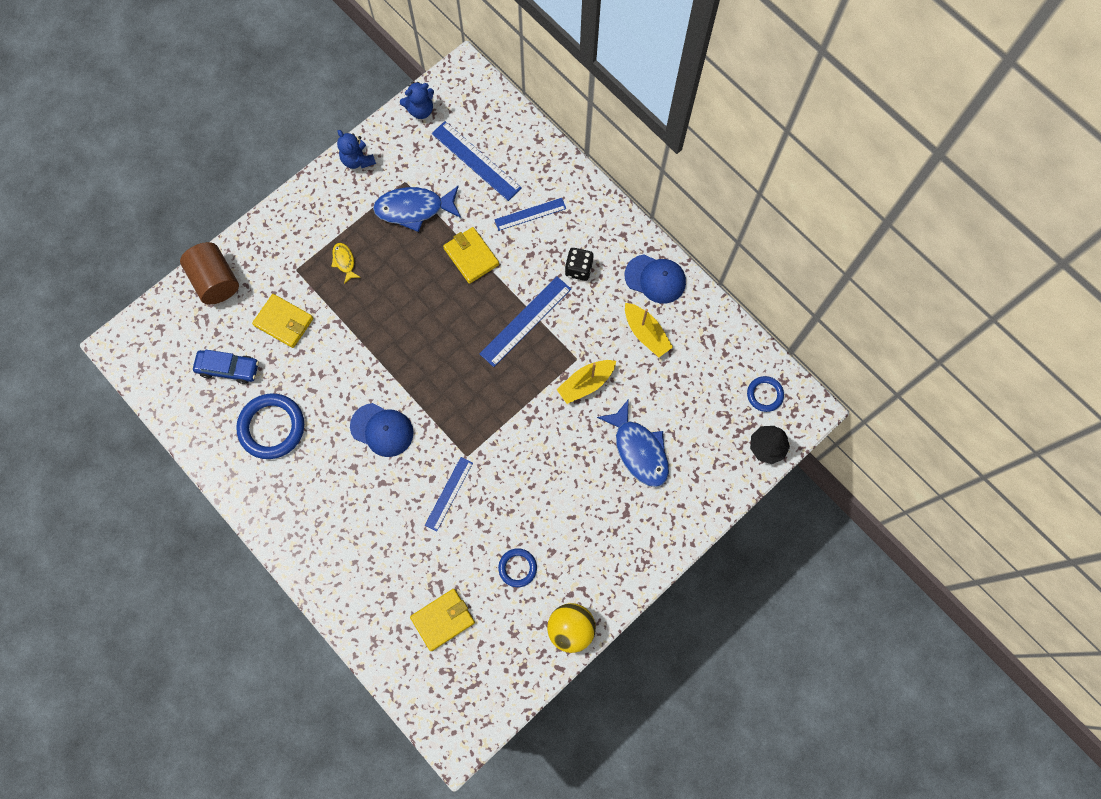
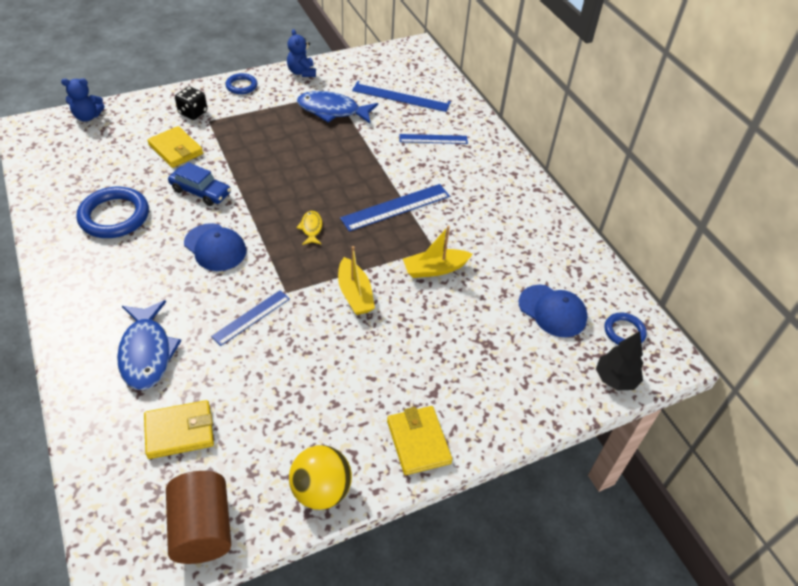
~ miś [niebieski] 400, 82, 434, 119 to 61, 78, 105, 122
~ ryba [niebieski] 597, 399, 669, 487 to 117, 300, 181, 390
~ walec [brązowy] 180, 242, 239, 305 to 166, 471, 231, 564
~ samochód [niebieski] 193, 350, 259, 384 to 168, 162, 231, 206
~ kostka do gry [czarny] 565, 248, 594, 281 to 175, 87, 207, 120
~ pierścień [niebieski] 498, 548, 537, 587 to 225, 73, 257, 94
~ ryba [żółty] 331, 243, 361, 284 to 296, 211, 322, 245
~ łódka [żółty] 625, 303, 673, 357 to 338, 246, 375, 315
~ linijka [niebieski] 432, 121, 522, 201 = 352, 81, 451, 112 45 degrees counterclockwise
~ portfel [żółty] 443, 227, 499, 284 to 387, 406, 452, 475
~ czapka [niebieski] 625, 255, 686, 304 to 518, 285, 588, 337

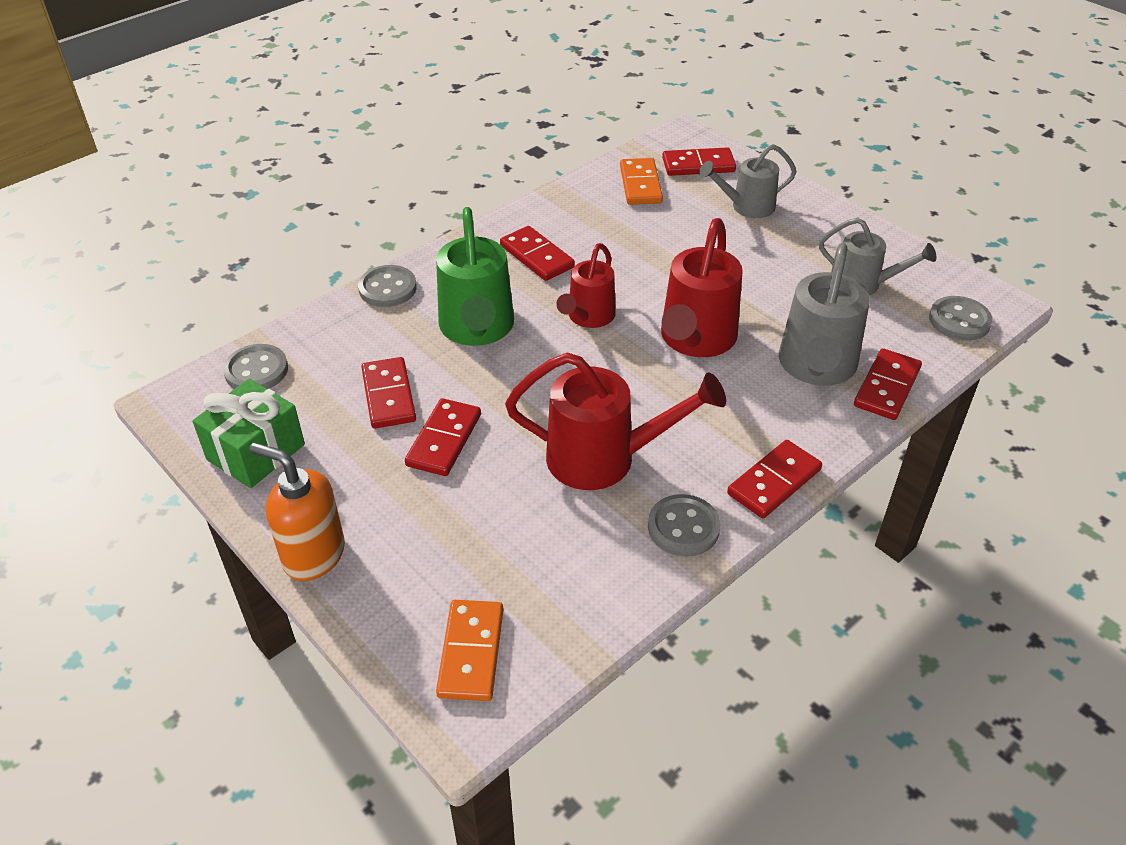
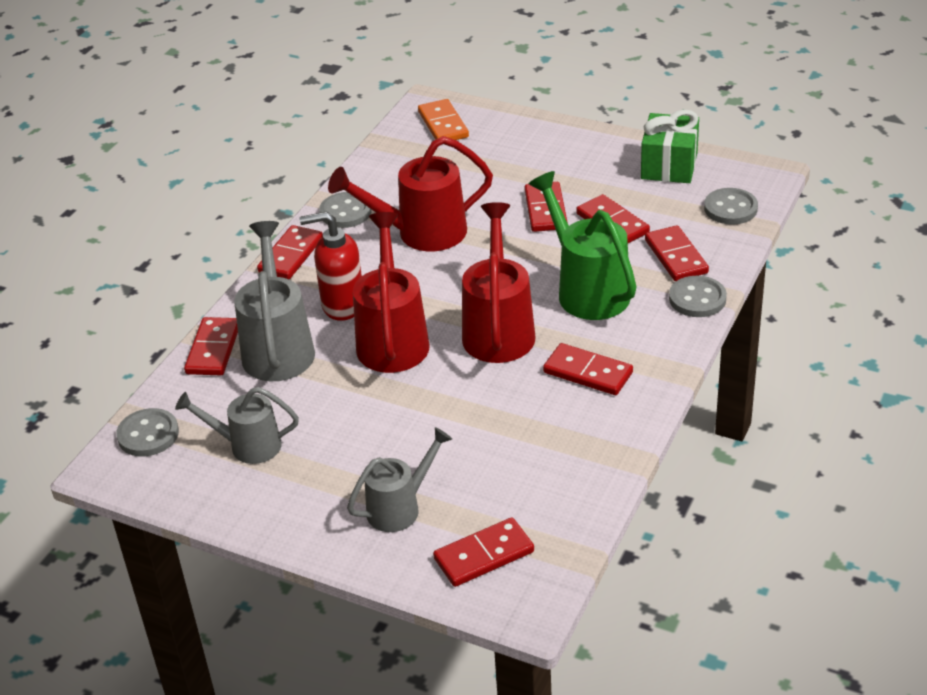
+ dozownik mydła [czerwony] 300, 211, 362, 321
~ konewka [czerwony] 556, 243, 616, 328 = 462, 202, 536, 363 x1.58
+ kostka domina [czerwony] 645, 225, 709, 281
- dozownik mydła [pomarańczowy] 250, 442, 345, 581
- kostka domina [pomarańczowy] 620, 158, 663, 205

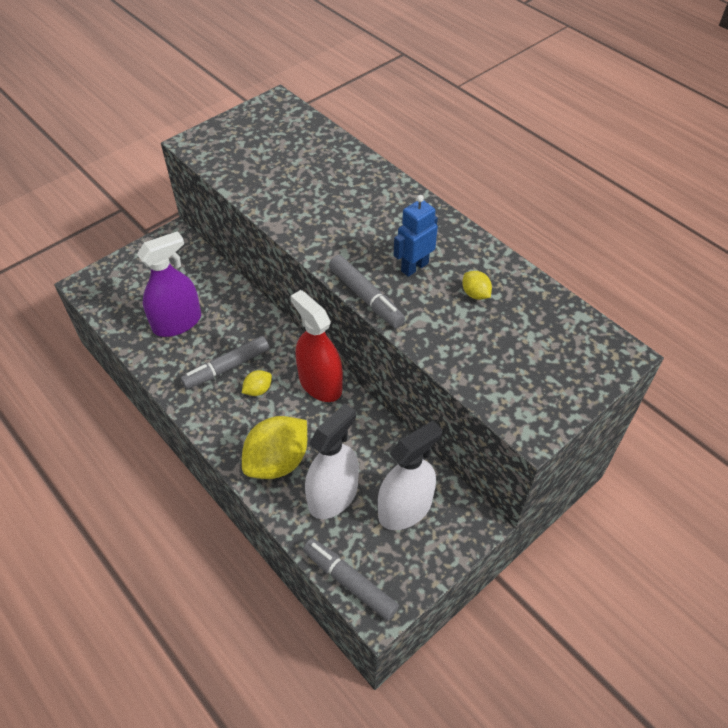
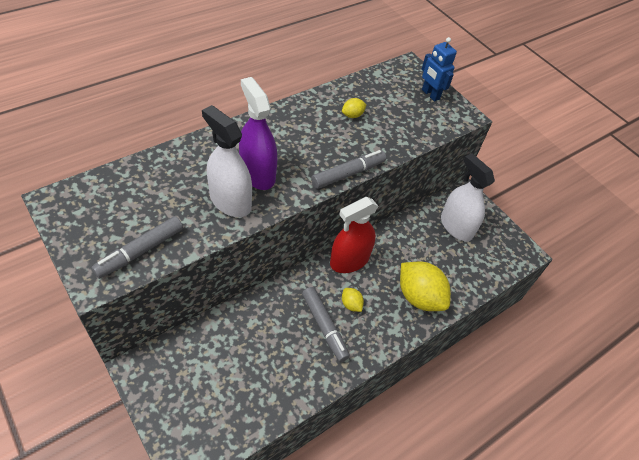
~ flamaster [szary] 303, 538, 399, 621 to 91, 216, 183, 279
~ spryskiwacz [biały] 305, 404, 359, 519 to 202, 105, 252, 217
~ spryskiwacz [fioletowy] 137, 231, 201, 337 to 239, 77, 277, 190
~ robot [niebieski] 393, 195, 438, 277 to 421, 37, 457, 102

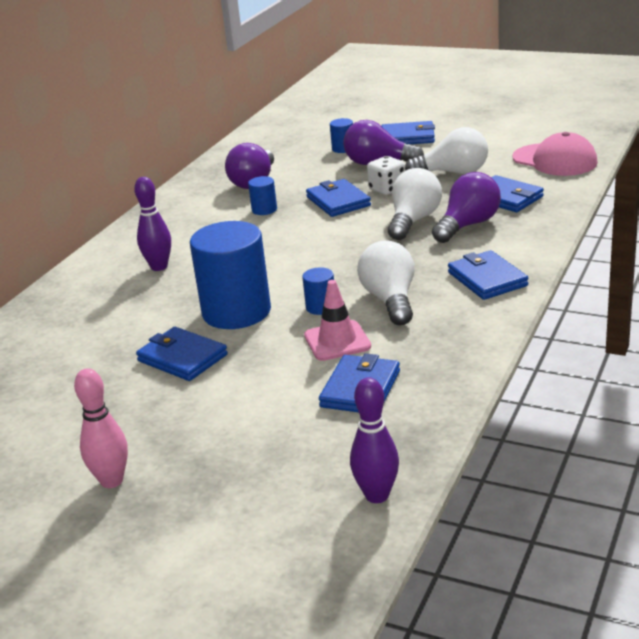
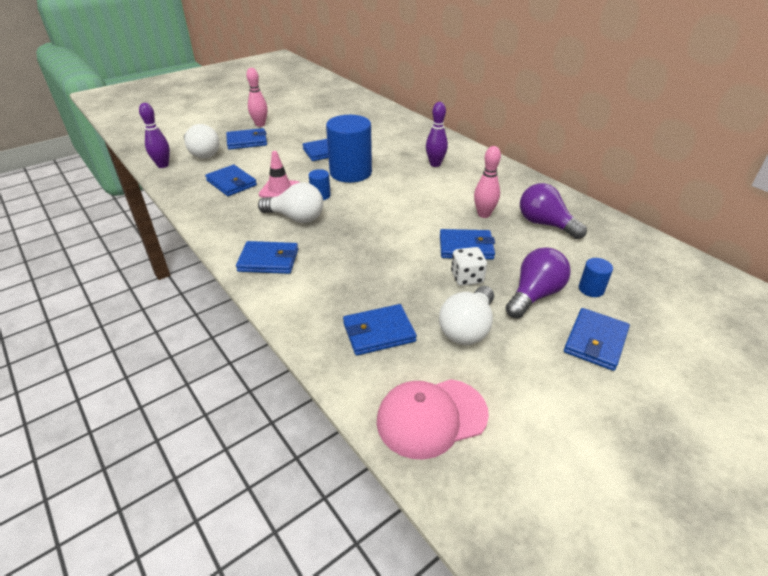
~ żarówka [biały] 388, 168, 442, 240 to 184, 124, 220, 159
+ portfel [niebieski] 226, 128, 267, 150
~ walec [niebieski] 248, 176, 277, 215 to kręgiel [różowy] 474, 146, 501, 218
- żarówka [fioletowy] 432, 172, 501, 243

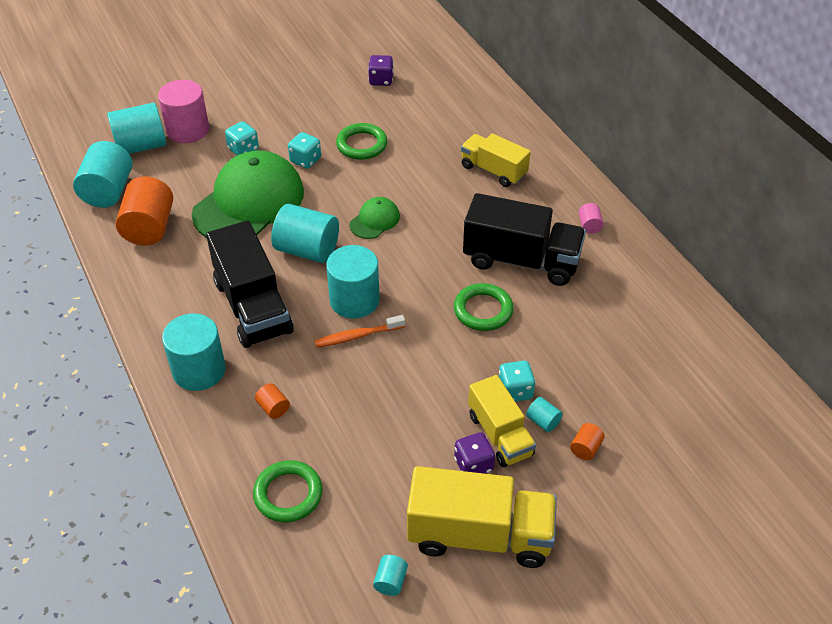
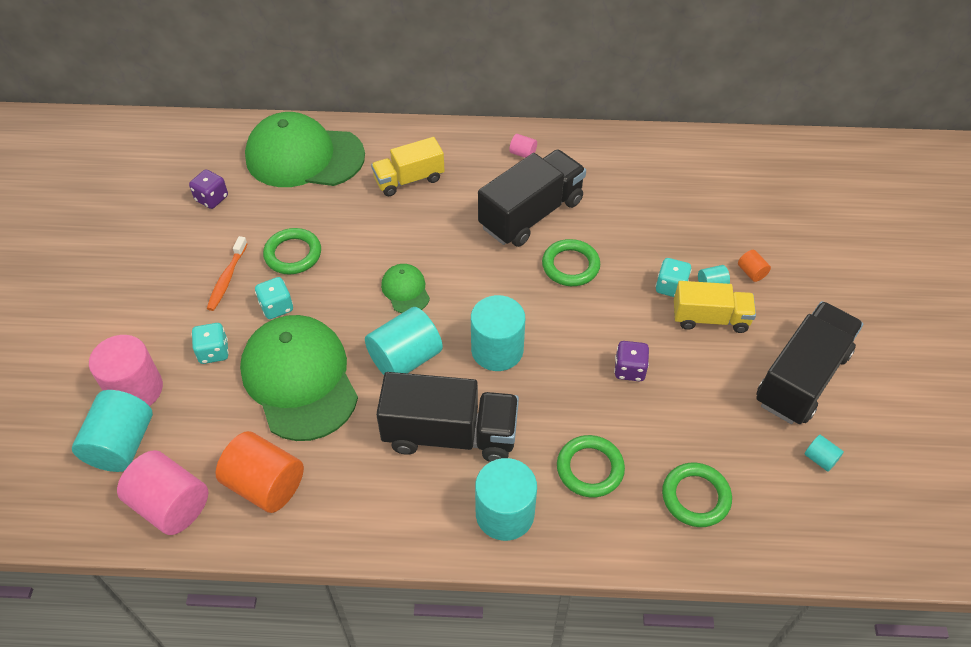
~ walec [turkusowy] 73, 141, 133, 208 to walec [różowy] 117, 450, 208, 535
~ szczoteczka do zębów [pomarańczowy] 314, 315, 405, 348 to 207, 236, 247, 311
+ czapka [zielony] 245, 112, 365, 187
~ walec [pomarańczowy] 255, 383, 290, 419 to pierścień [zielony] 557, 435, 625, 498
~ kostka do gry [fioletowy] 454, 432, 495, 474 to 614, 341, 649, 381
~ ciężarówka [żółty] 407, 466, 557, 568 to ciężarówka [czarny] 756, 301, 863, 424

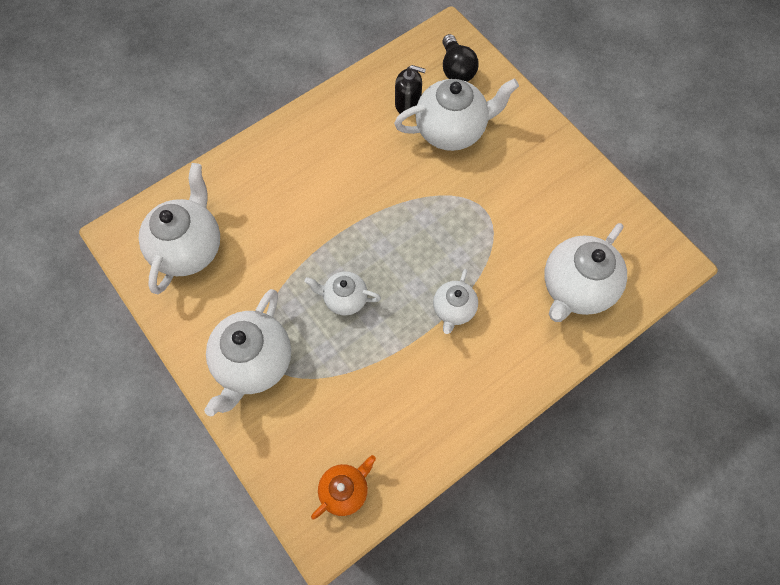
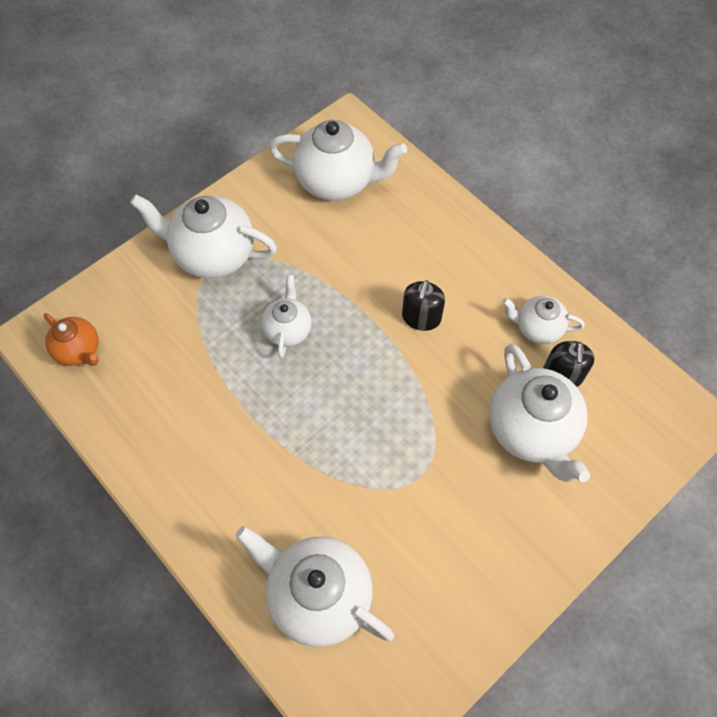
+ dozownik mydła [czarny] 402, 280, 445, 331
~ imbryk [biały] 433, 269, 478, 334 to 502, 296, 585, 344
- żarówka [czarny] 442, 34, 479, 82

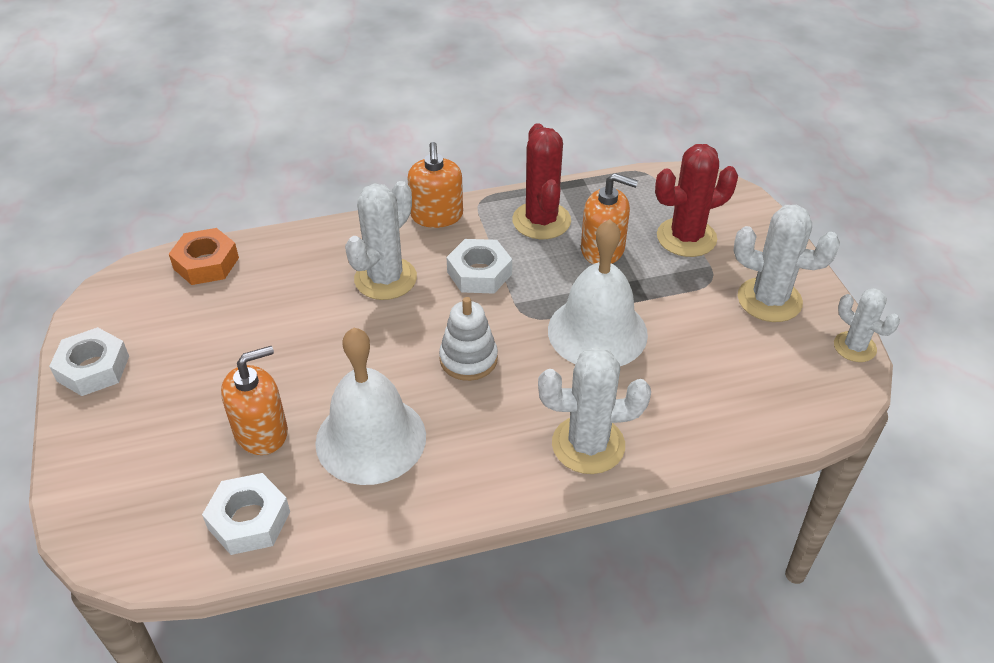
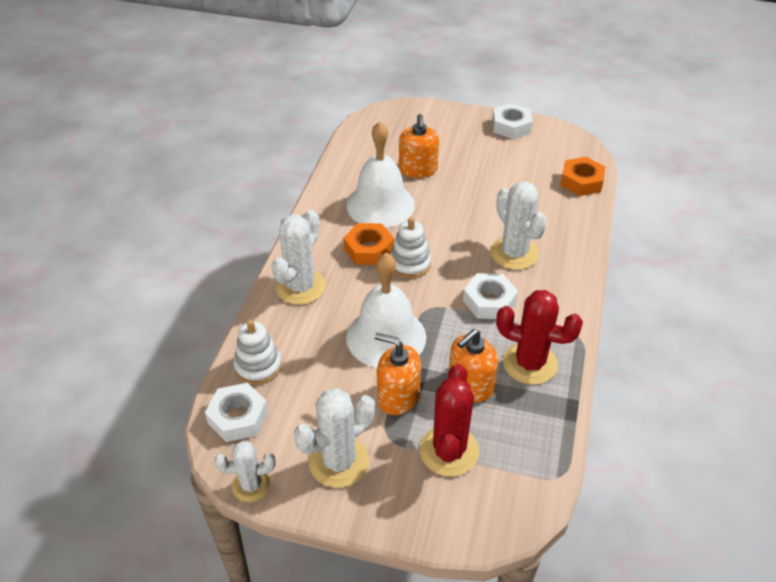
~ nakrętka [biały] 202, 473, 290, 555 to 205, 383, 268, 442
+ zabawka nakładanka [biały] 234, 319, 282, 385
+ nakrętka [pomarańczowy] 344, 223, 394, 265
~ dozownik mydła [pomarańczowy] 407, 142, 463, 228 to 375, 333, 421, 415

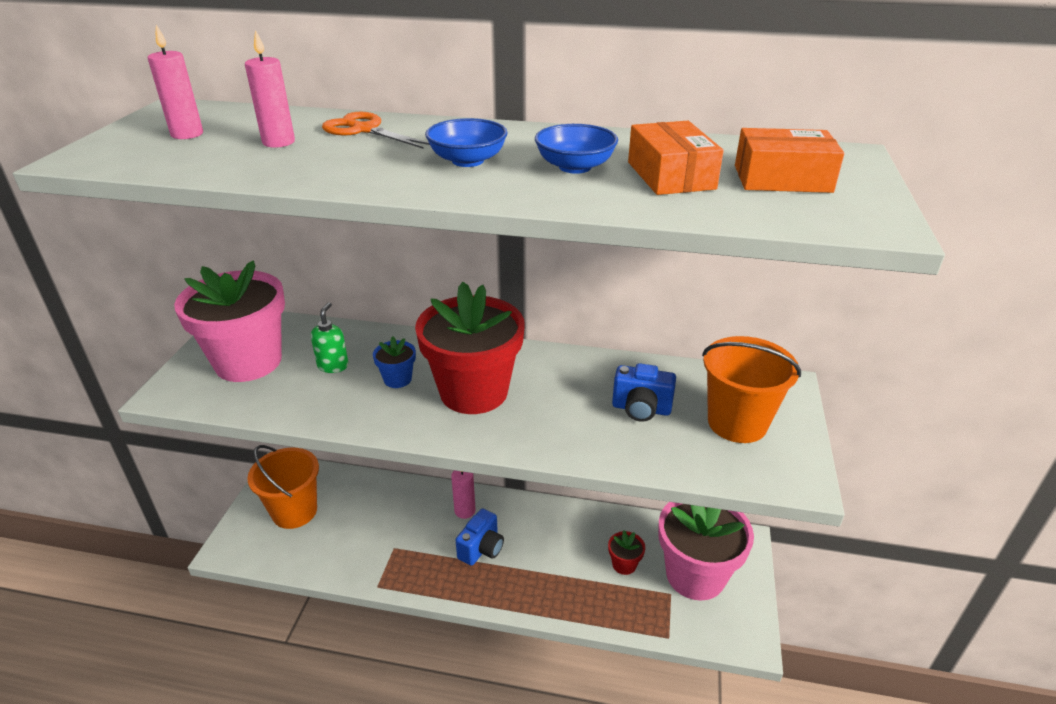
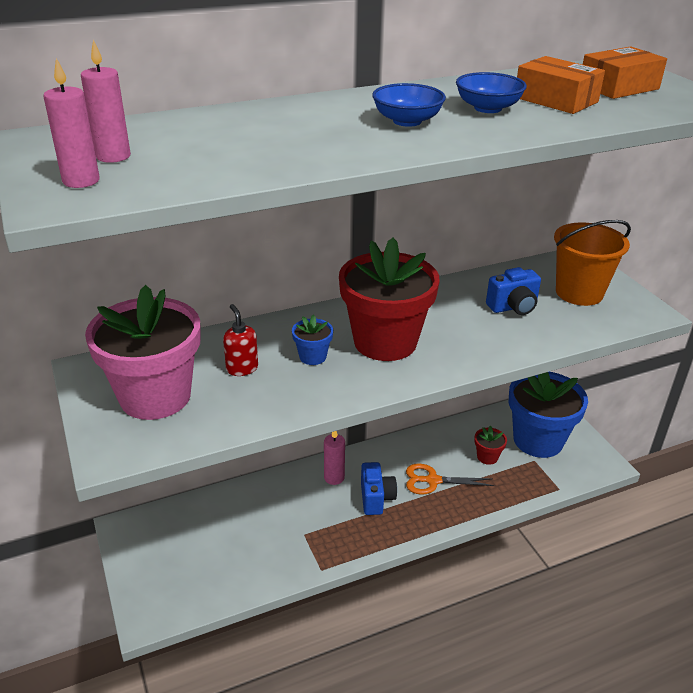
~ świeca [różowy] 245, 30, 295, 148 to 43, 58, 100, 188
~ dozownik mydła [zielony] 311, 302, 349, 373 to dozownik mydła [czerwony] 223, 304, 258, 376
~ nożyczki [pomarańczowy] 322, 112, 430, 149 to 406, 464, 494, 495
~ doniczka [różowy] 658, 502, 754, 600 to doniczka [niebieski] 509, 372, 588, 458
- wiadro [pomarańczowy] 247, 445, 319, 529

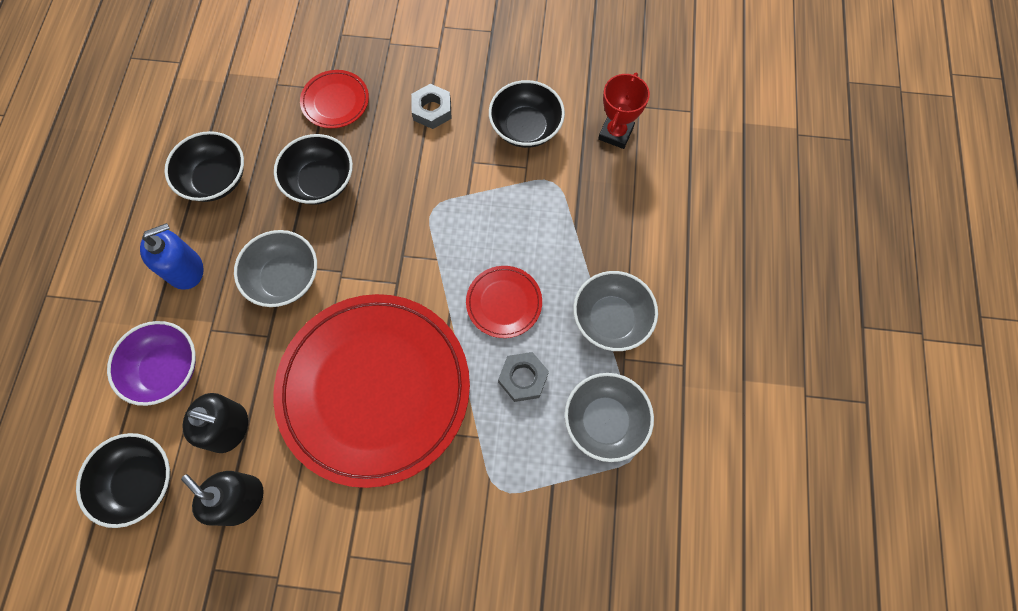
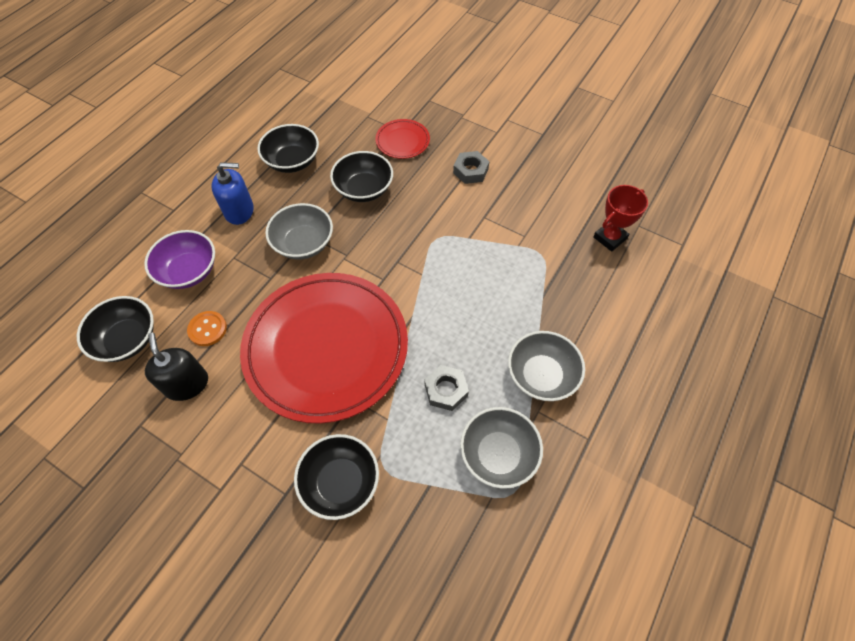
~ dozownik mydła [czarny] 183, 393, 248, 453 to guzik [pomarańczowy] 187, 311, 227, 346
~ miska [czarny] 489, 80, 565, 148 to 294, 434, 379, 520
- talerz [czerwony] 466, 266, 542, 338

